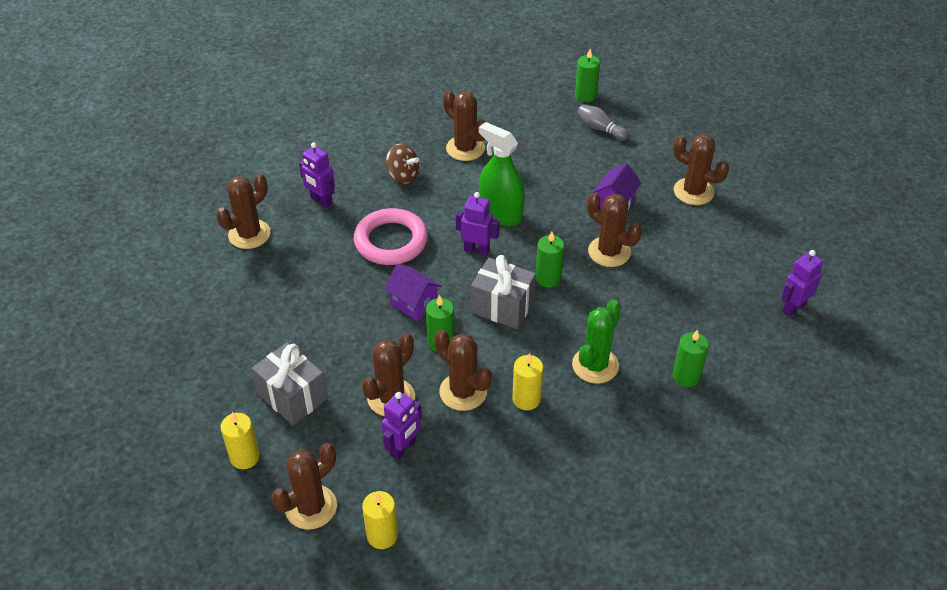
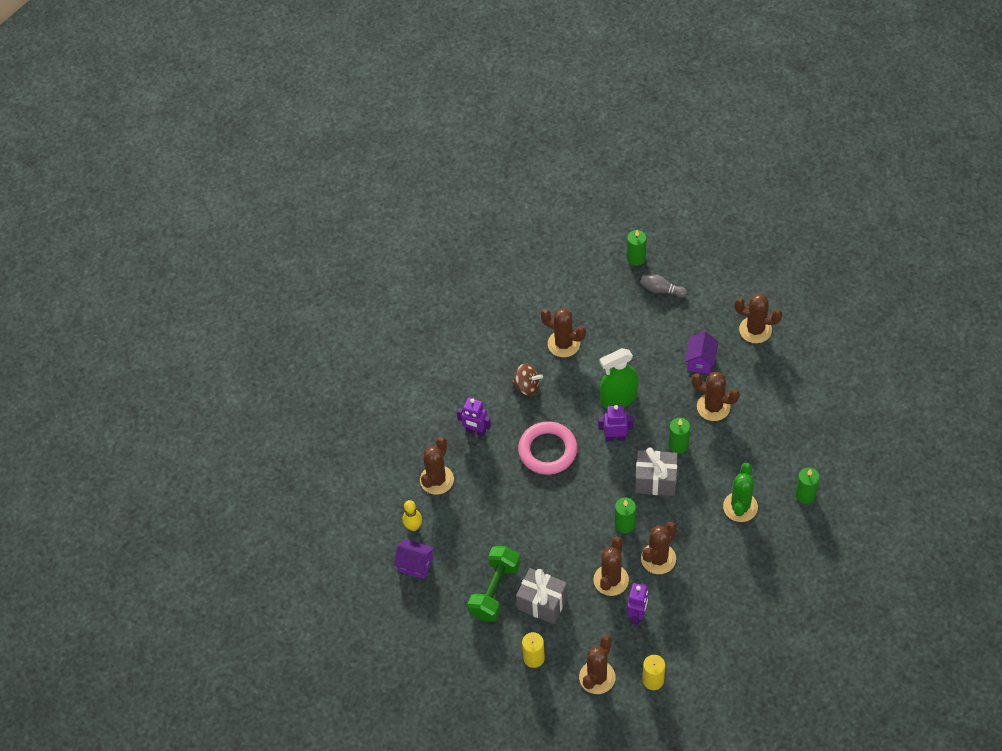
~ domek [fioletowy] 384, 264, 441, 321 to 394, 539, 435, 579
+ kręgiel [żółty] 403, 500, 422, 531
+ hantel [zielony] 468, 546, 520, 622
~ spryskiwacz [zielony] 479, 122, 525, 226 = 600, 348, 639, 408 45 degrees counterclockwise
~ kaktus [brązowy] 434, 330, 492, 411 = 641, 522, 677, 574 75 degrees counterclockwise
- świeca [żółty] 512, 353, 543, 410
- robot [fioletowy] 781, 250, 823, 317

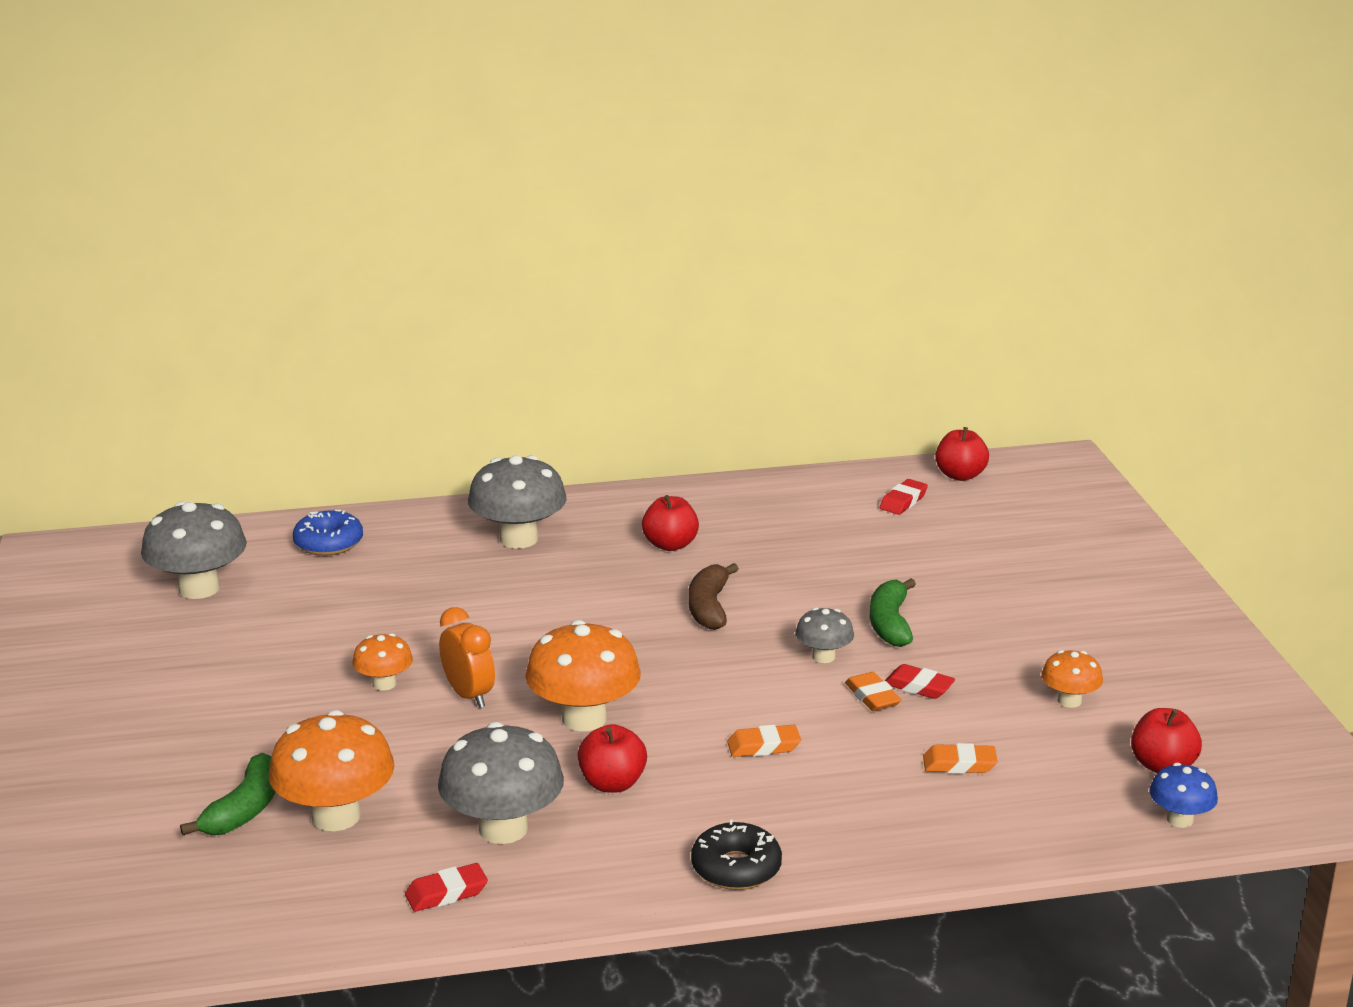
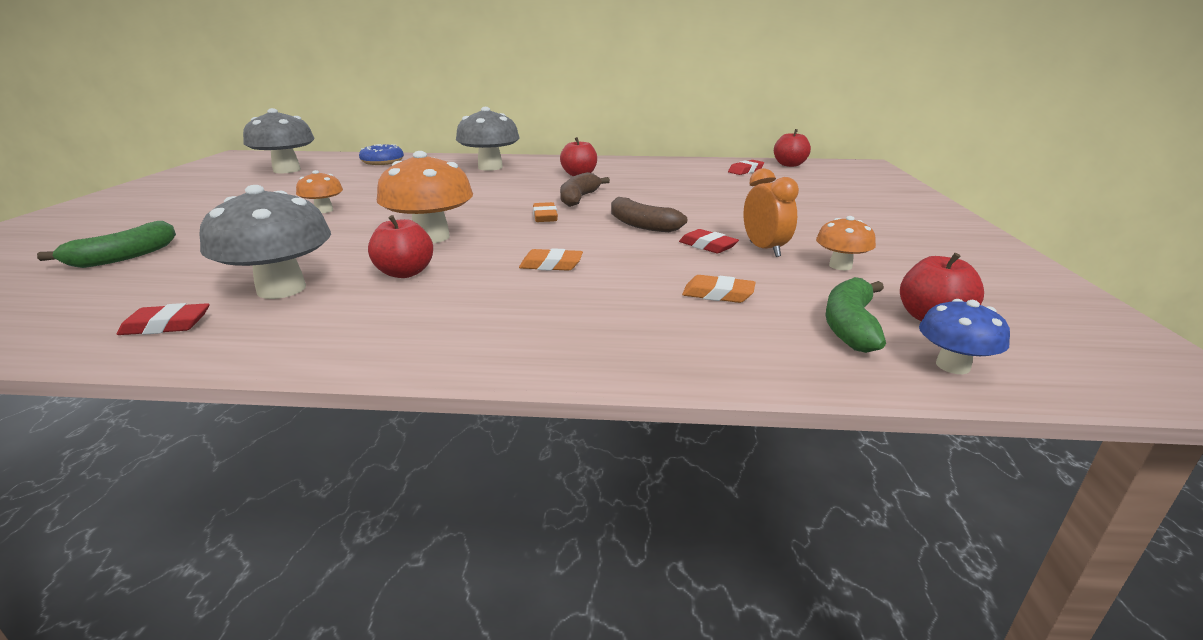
~ gumka do mazania [pomarańczowy] 845, 672, 902, 711 to 533, 202, 558, 222
~ grzyb [szary] 795, 607, 854, 663 to banan [brązowy] 611, 197, 687, 232
~ budzik [pomarańczowy] 439, 607, 495, 708 to 743, 168, 799, 257
~ banan [zielony] 870, 578, 916, 647 to 825, 277, 886, 353
- grzyb [pomarańczowy] 269, 710, 395, 831
- donut [czarny] 691, 820, 782, 890

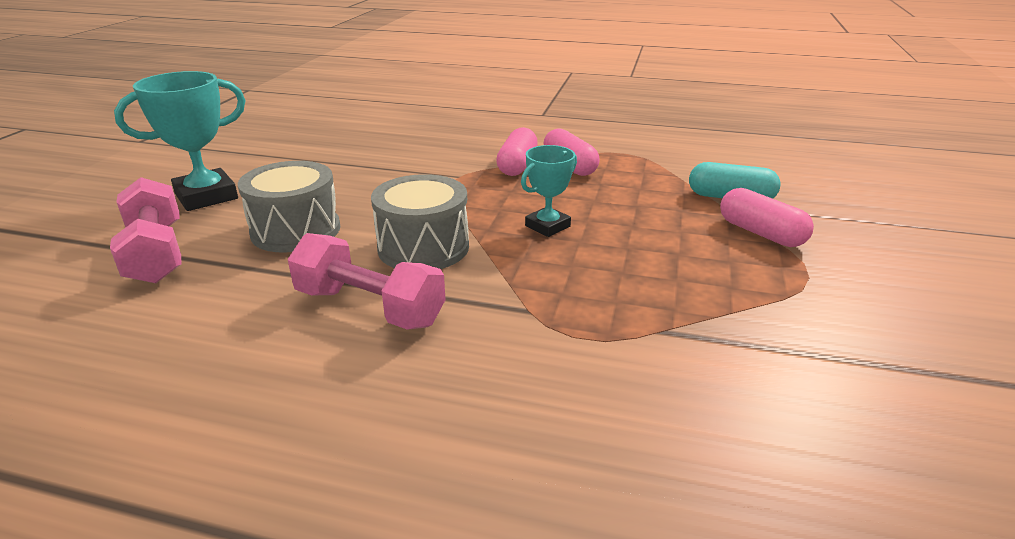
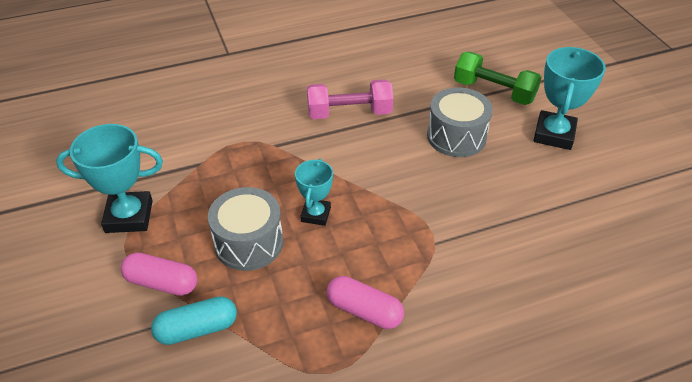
+ puchar [turkusowy] 56, 124, 163, 233
~ bęben [szary] 371, 174, 469, 269 to 208, 187, 283, 271
~ hantel [różowy] 110, 177, 182, 283 to hantel [zielony] 454, 52, 542, 105
- kapsułka [różowy] 496, 127, 538, 176

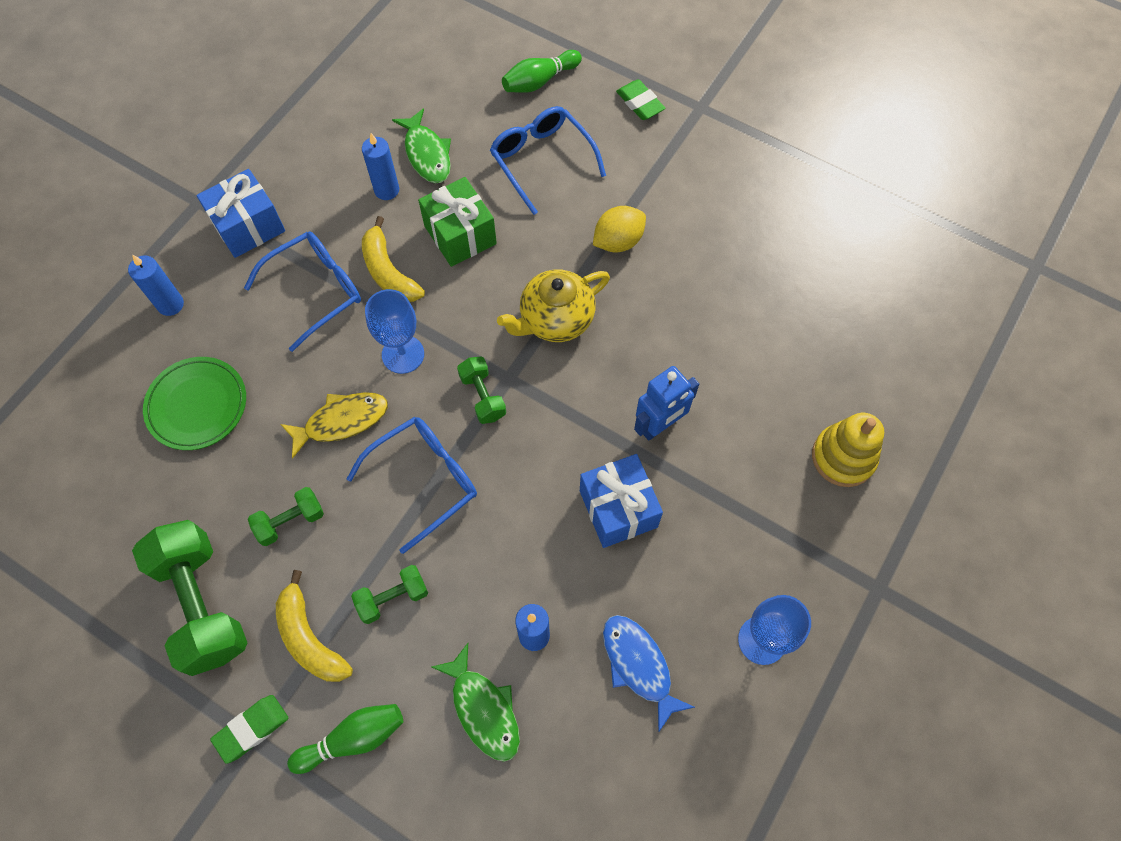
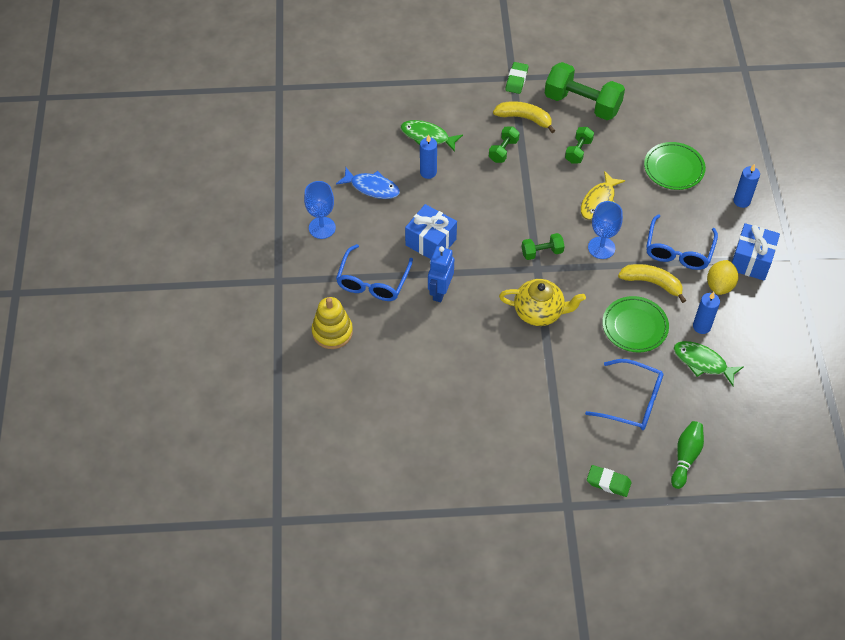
~ okulary [niebieski] 347, 417, 477, 554 to 336, 244, 413, 301
~ imbryk [żółty] 497, 269, 610, 342 = 499, 279, 586, 326 75 degrees clockwise
~ hantel [zielony] 457, 356, 506, 424 = 522, 233, 565, 260 45 degrees counterclockwise
~ prezent [zielony] 418, 177, 497, 267 to talerz [zielony] 603, 296, 669, 353
~ cytryna [żółty] 593, 206, 646, 253 to 707, 260, 738, 295
- kręgiel [zielony] 287, 704, 403, 774

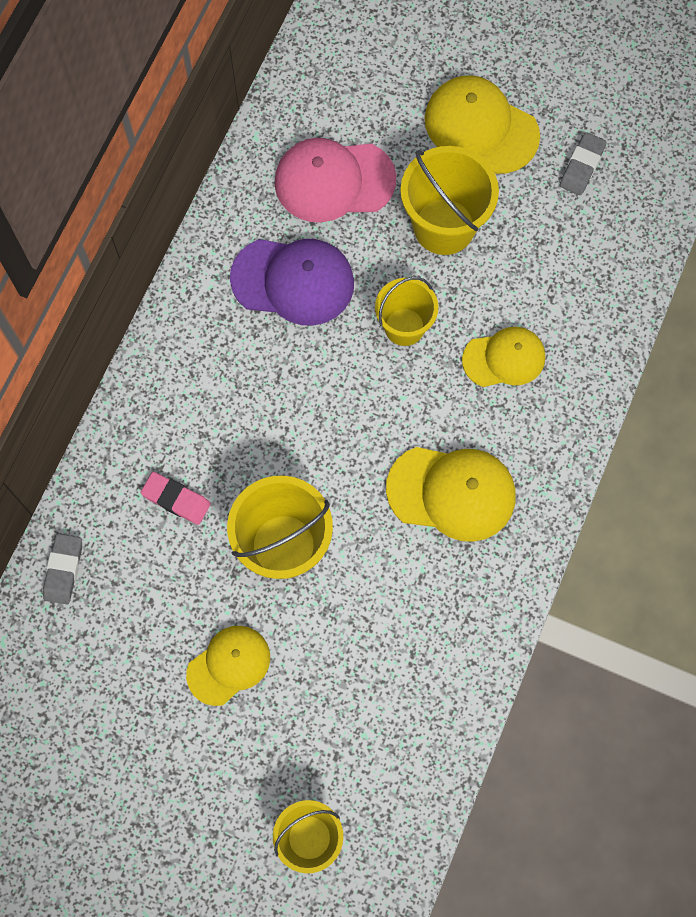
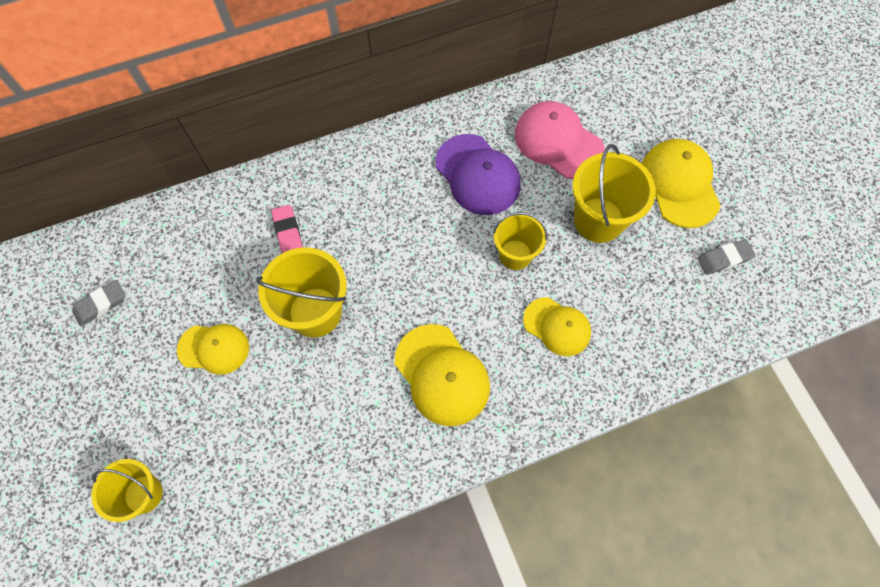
~ gumka do mazania [szary] 43, 533, 82, 604 to 72, 280, 125, 326

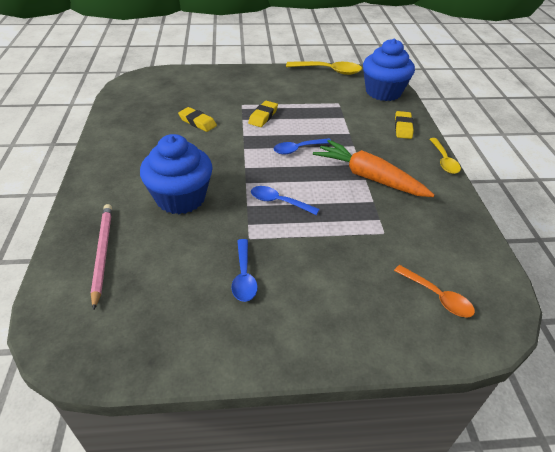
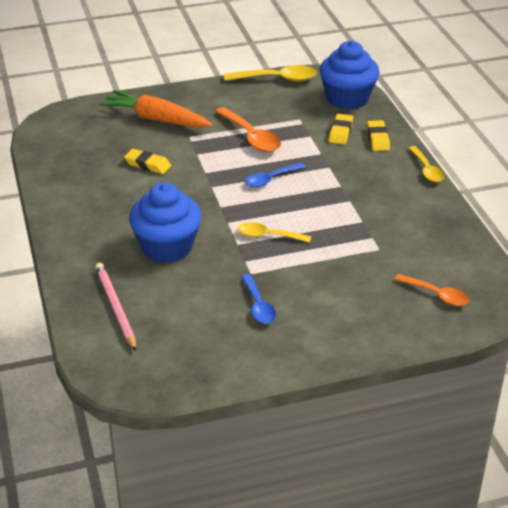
~ marchewka [pomarańczowy] 313, 140, 434, 197 to 99, 90, 212, 128
+ łyżka [pomarańczowy] 215, 107, 281, 152
~ łyżka [niebieski] 251, 186, 319, 215 to łyżka [żółty] 238, 222, 311, 243
~ gumka do mazania [żółty] 248, 101, 278, 127 to 329, 114, 353, 145

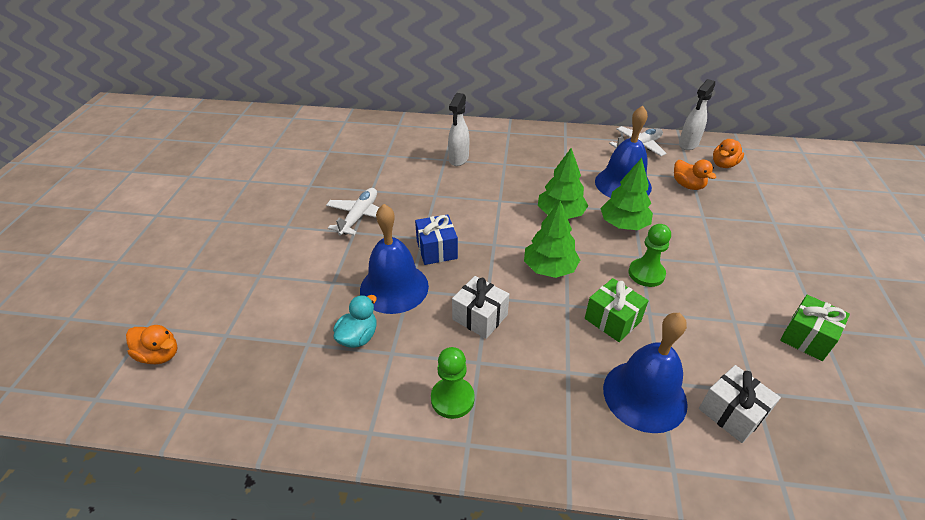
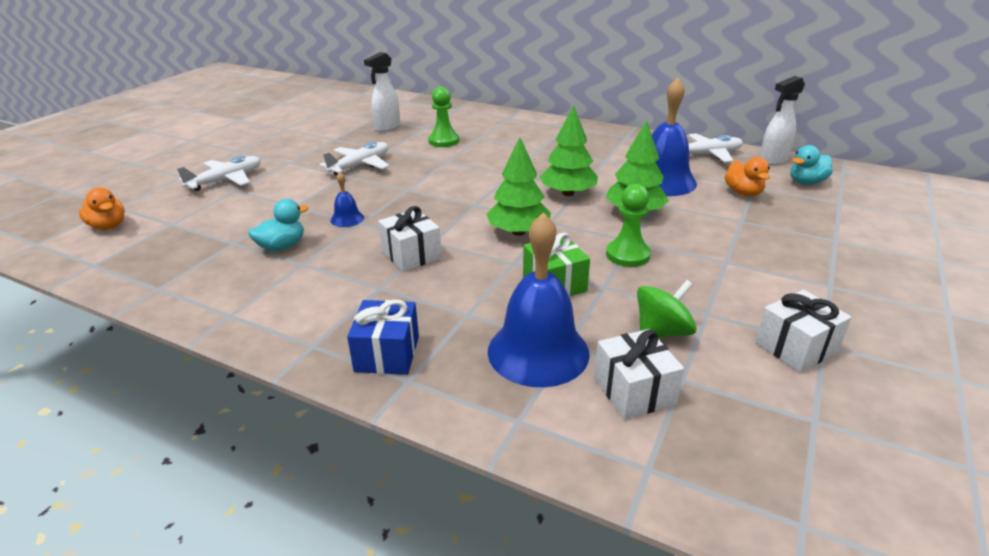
+ samolot [biały] 177, 156, 261, 191
~ dzwonek [niebieski] 360, 204, 429, 314 = 330, 172, 364, 227 x0.45
~ prezent [niebieski] 415, 214, 458, 265 to 347, 299, 419, 375
~ spryskiwacz [biały] 448, 93, 469, 166 to 364, 52, 400, 132
~ pionek [zielony] 431, 347, 475, 419 to 428, 87, 459, 147
+ bączek [zielony] 637, 280, 697, 338
~ prezent [zielony] 780, 295, 850, 361 to prezent [biały] 755, 290, 852, 372
~ kaczka [pomarańczowy] 713, 139, 744, 168 to kaczka [turkusowy] 790, 145, 833, 185

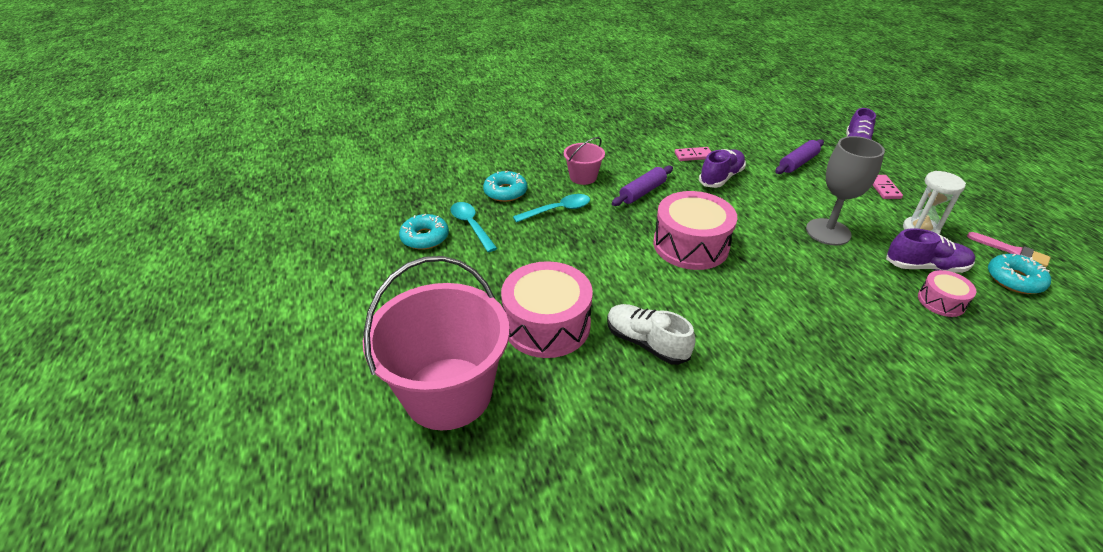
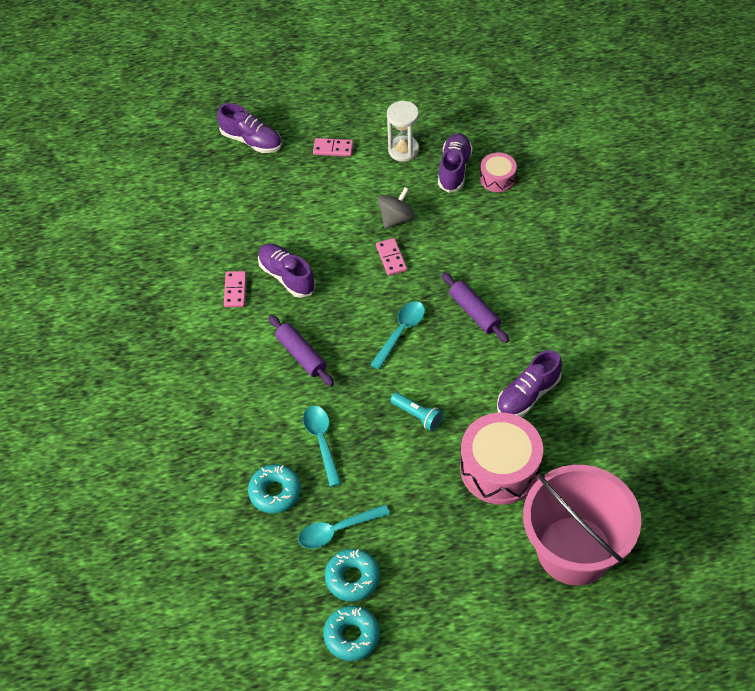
~ donut [turkusowy] 988, 254, 1051, 294 to 323, 606, 380, 661
~ bęben [różowy] 653, 191, 737, 270 to łyżka [turkusowy] 370, 301, 425, 370
+ kostka domina [różowy] 376, 238, 407, 276
~ kielich [szary] 806, 136, 885, 246 to bączek [szary] 378, 187, 415, 229
+ latarka [turkusowy] 390, 392, 443, 431
~ wałek do ciasta [fioletowy] 775, 139, 824, 174 to 442, 272, 509, 343
~ but [biały] 607, 304, 696, 365 to but [fioletowy] 497, 350, 562, 417
- wiadro [różowy] 564, 137, 605, 185
- pędzel [różowy] 967, 232, 1051, 267

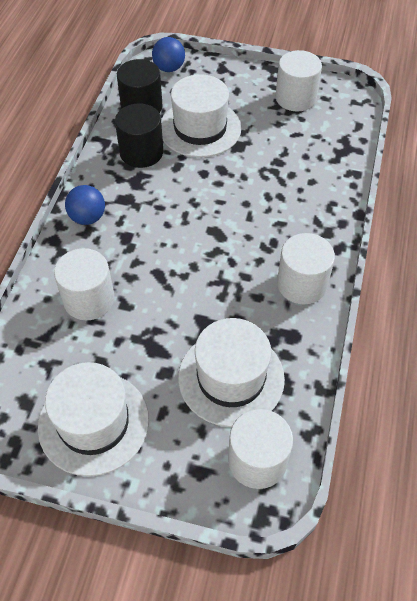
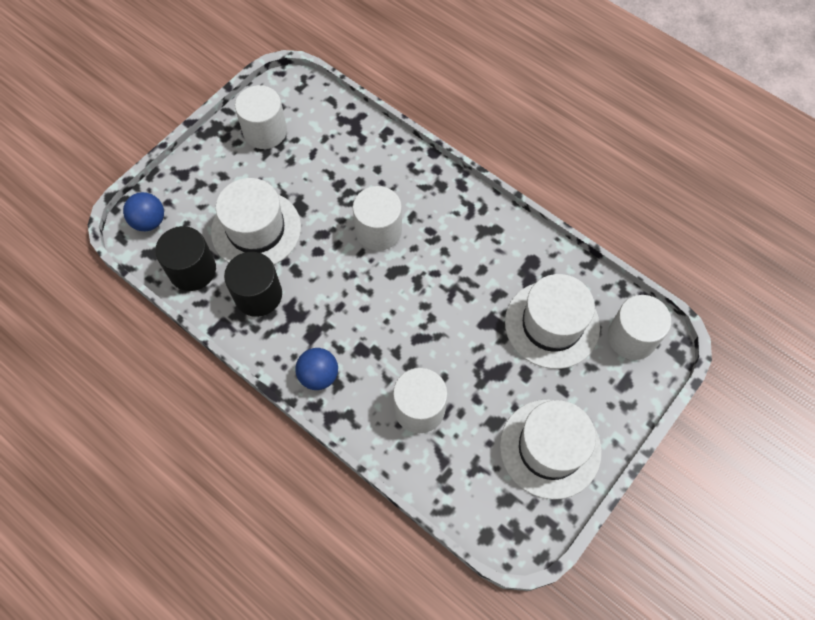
~ walec [biały] 277, 233, 335, 304 to 353, 186, 402, 251

